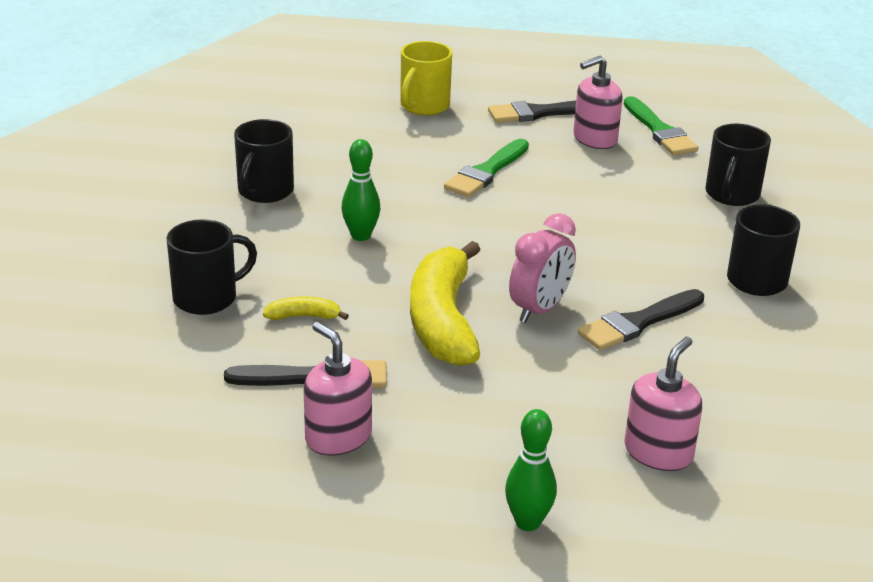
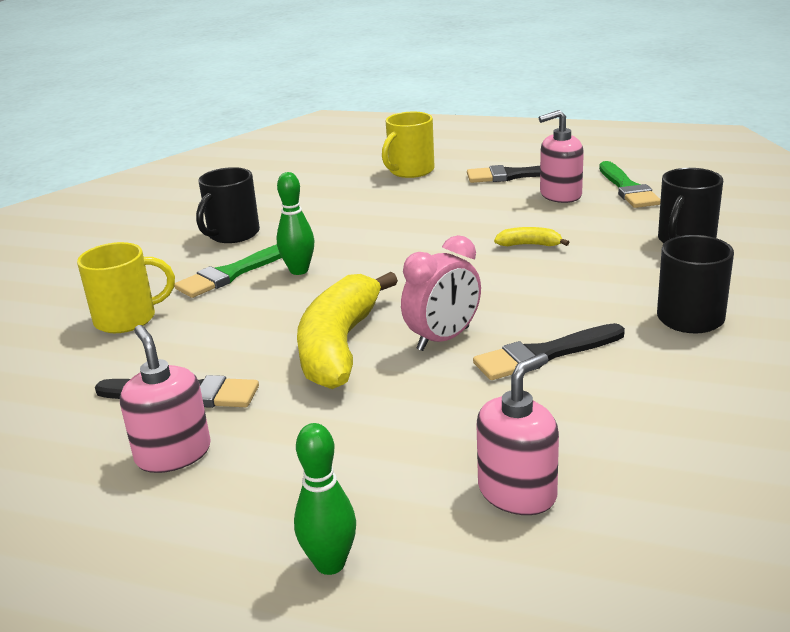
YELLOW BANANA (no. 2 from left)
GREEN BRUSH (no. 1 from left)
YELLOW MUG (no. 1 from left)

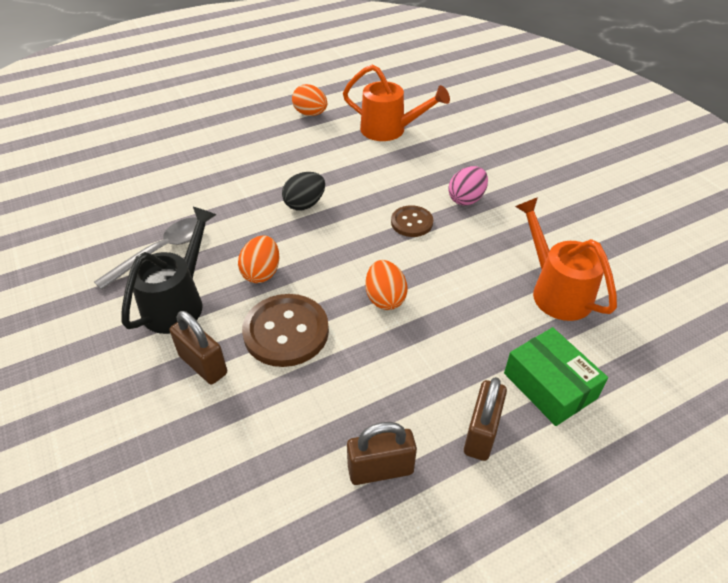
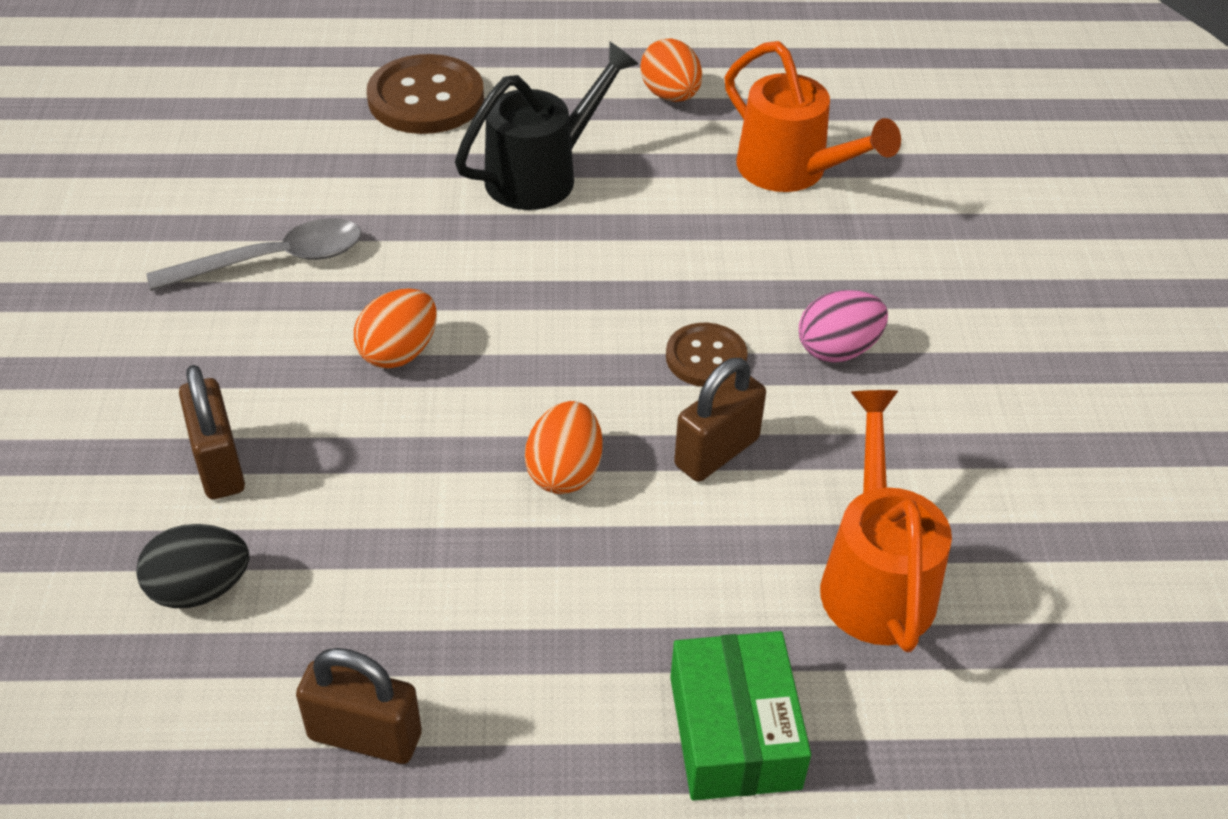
BLACK WATERING CAN
BROWN BUTTON (no. 1 from left)
BLACK EGG
BROWN PADLOCK (no. 3 from left)

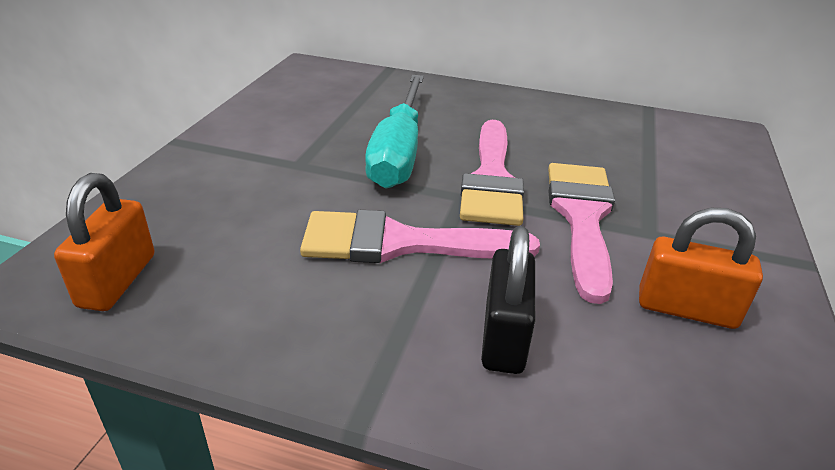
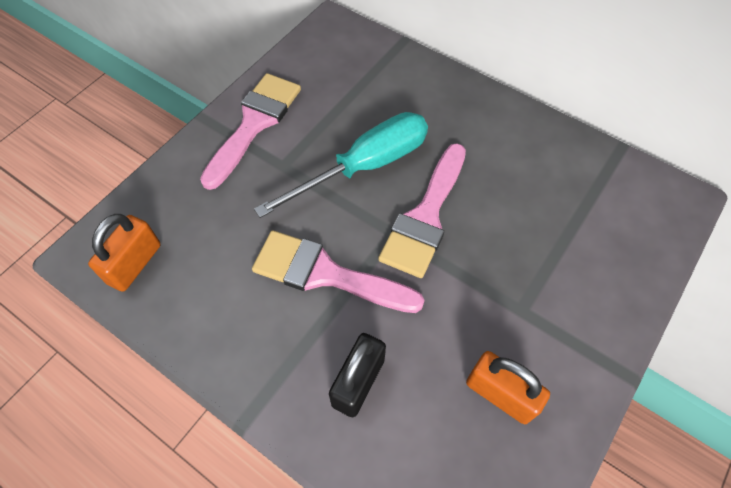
PINK BRUSH (no. 1 from left)
TURQUOISE SCREWDRIVER

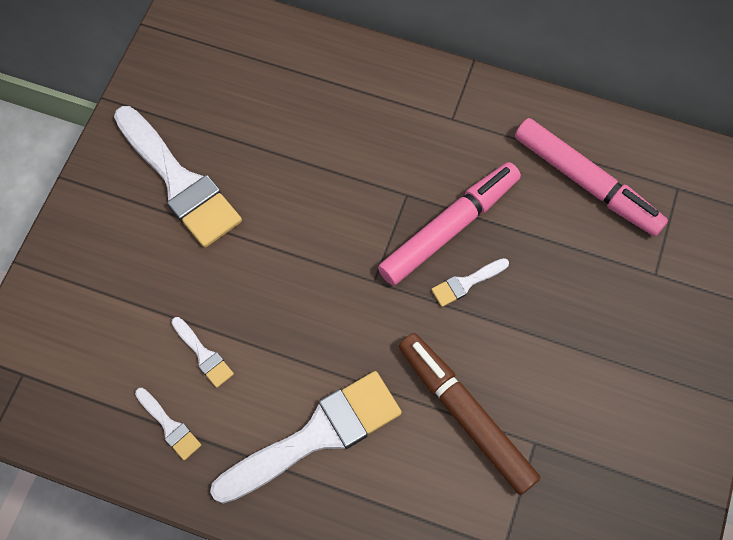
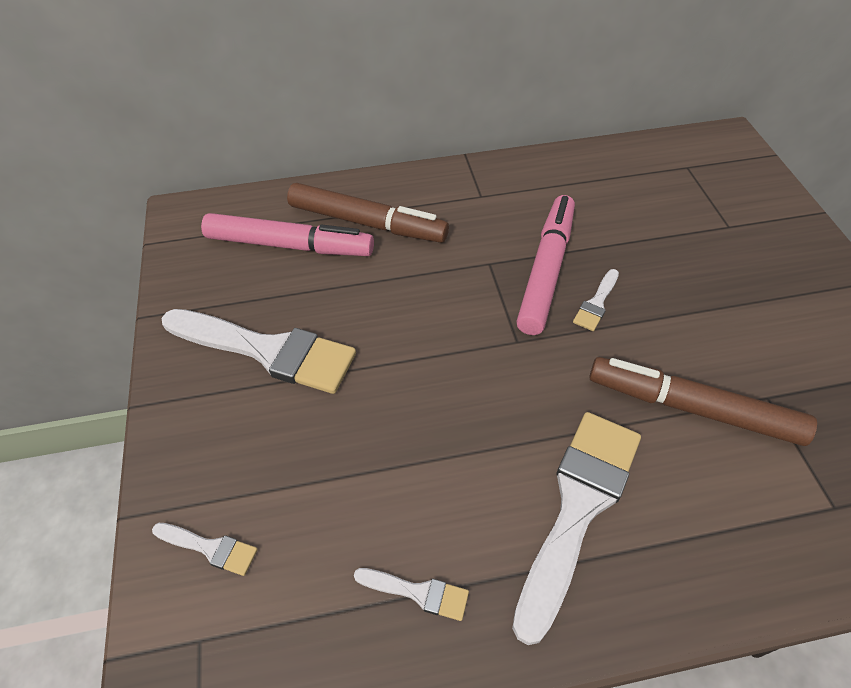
BROWN MARKER (no. 1 from left)
WHITE BRUSH (no. 1 from left)
PINK MARKER (no. 1 from left)

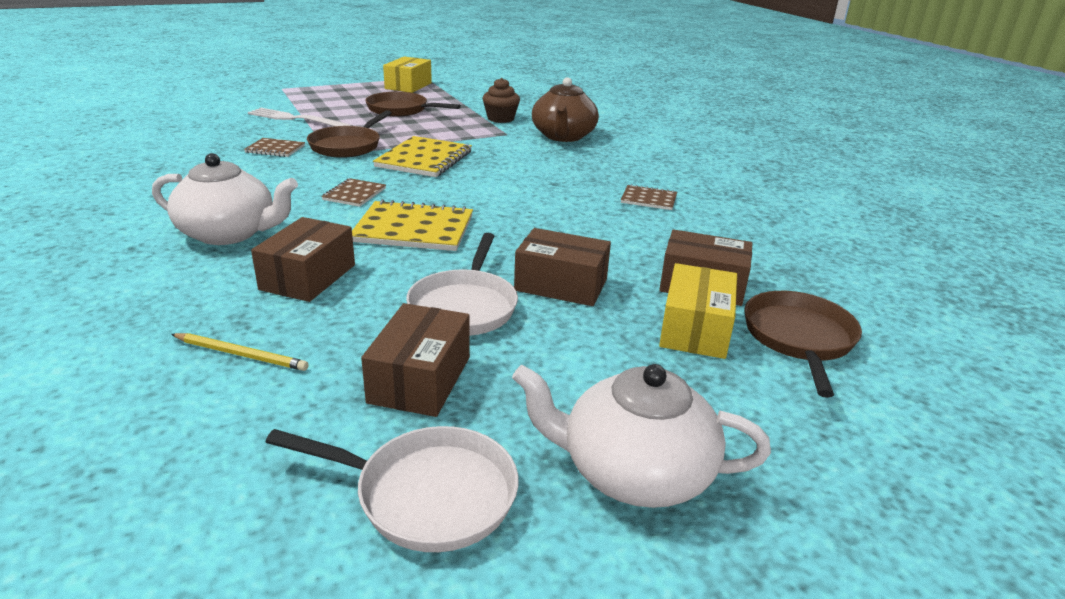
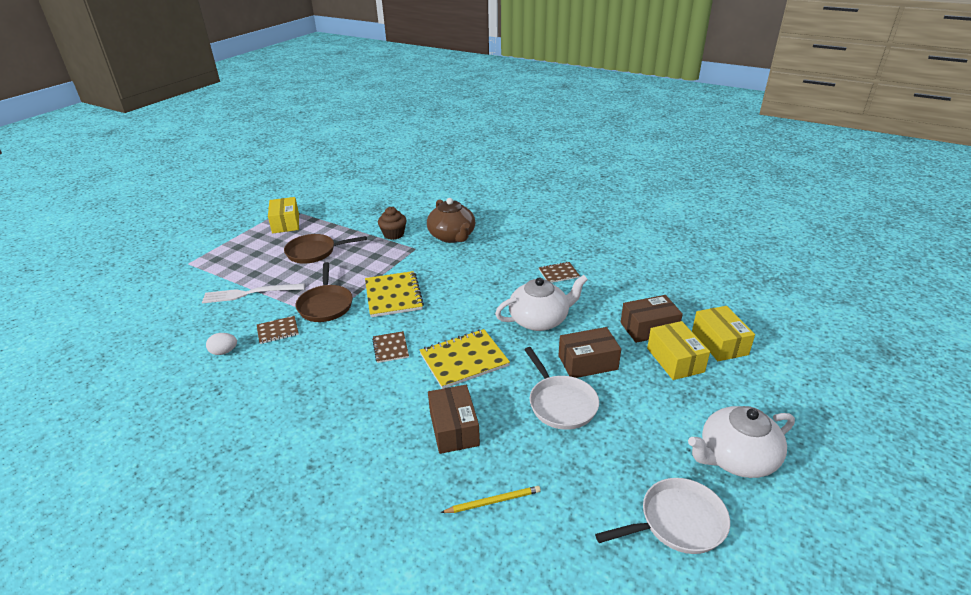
BROWN BOX (no. 2 from left in the first image)
WHITE EGG
WHITE TEAPOT (no. 1 from left)
YELLOW BOX (no. 3 from left)

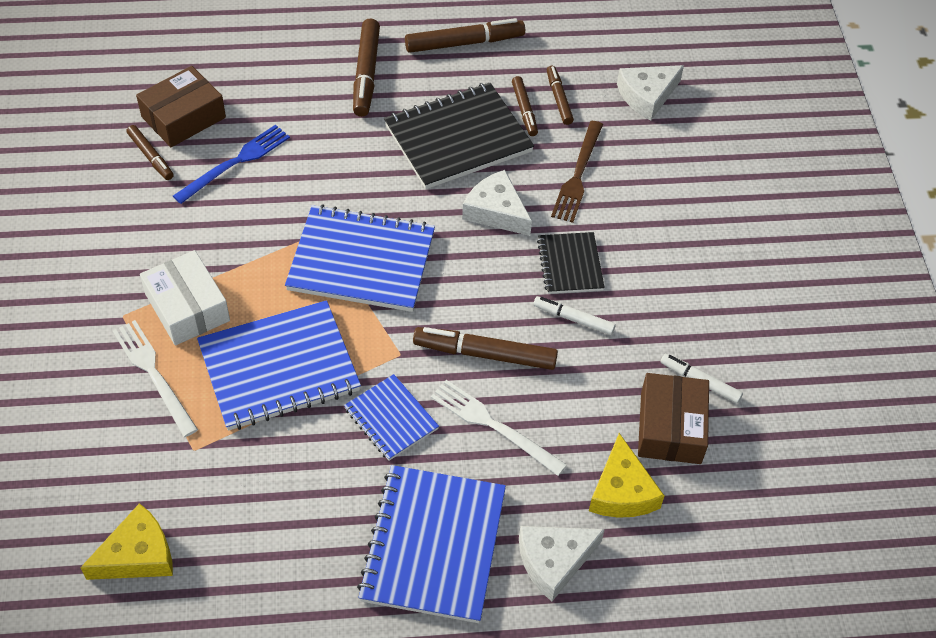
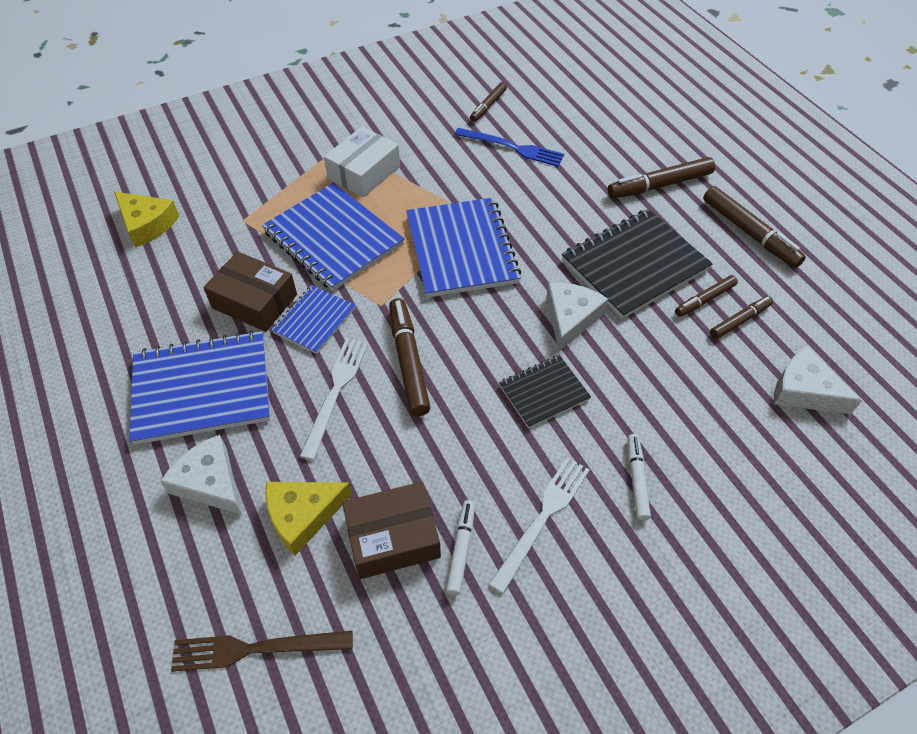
WHITE FORK (no. 2 from left)
BROWN BOX (no. 1 from left)
WHITE MARKER (no. 2 from left)
BROWN FORK
BLACK NOTEBOOK (no. 2 from left)

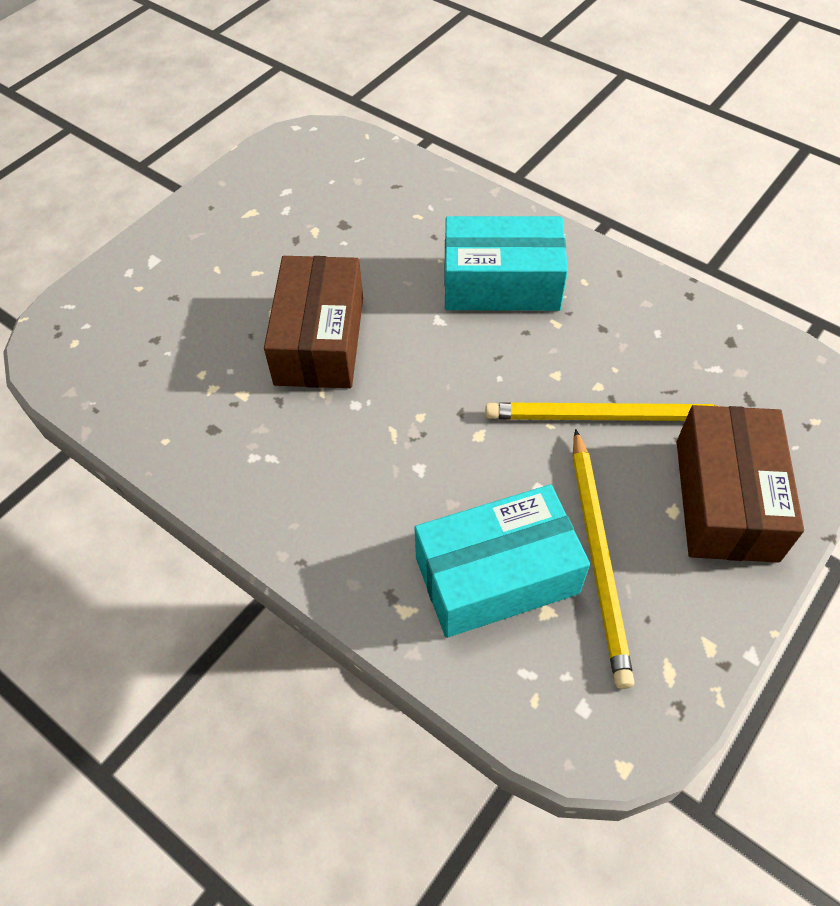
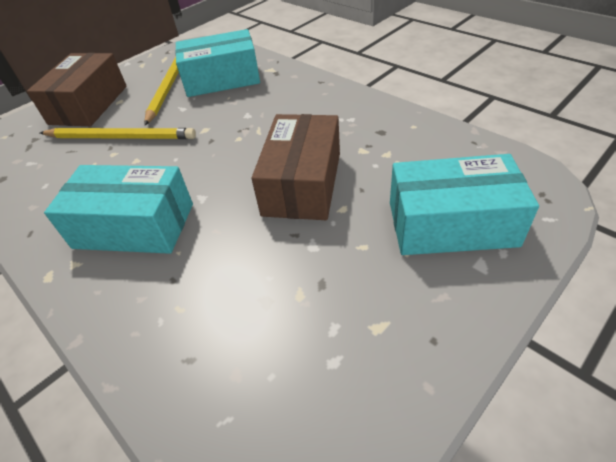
TURQUOISE BOX (no. 3 from left)

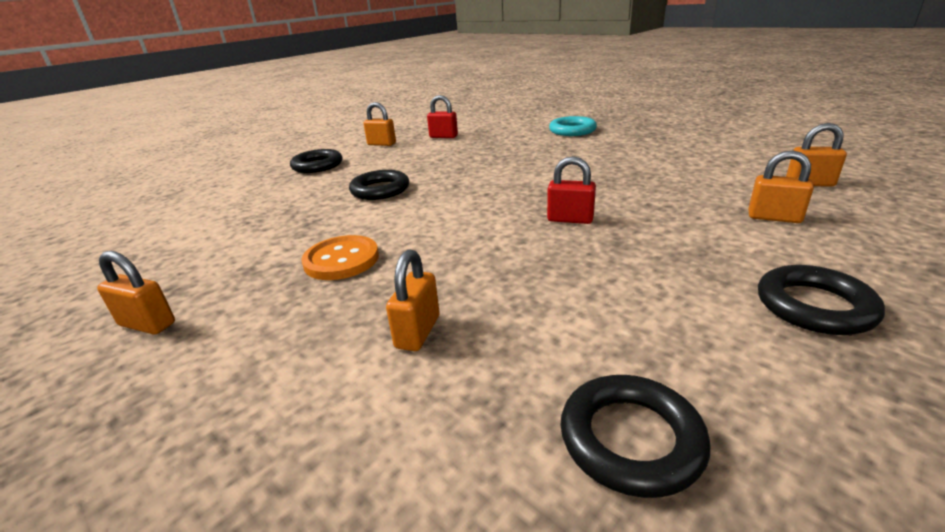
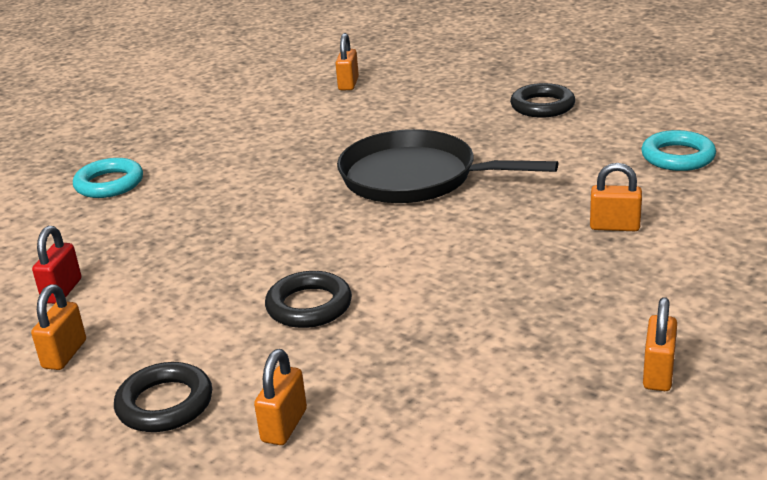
ORANGE BUTTON
ORANGE PADLOCK (no. 2 from left)
BLACK PAN
TURQUOISE RING (no. 2 from left)

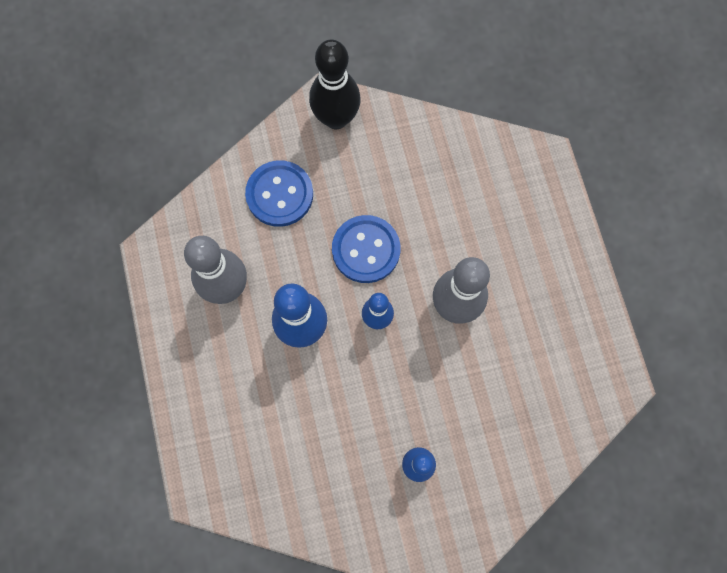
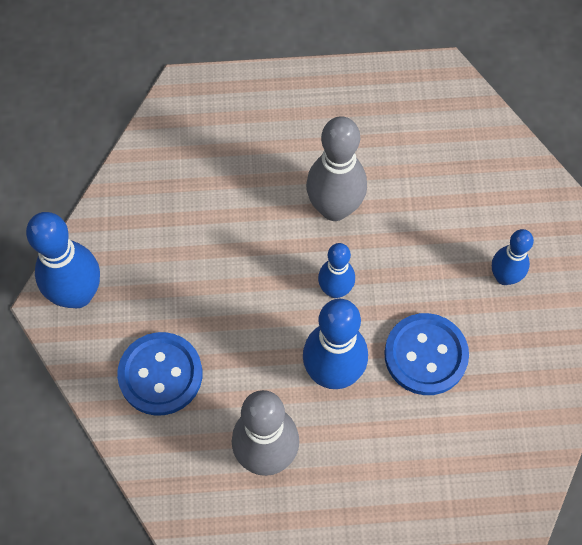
BLUE BUTTON (no. 2 from left)
BLUE BOWLING PIN (no. 1 from left)

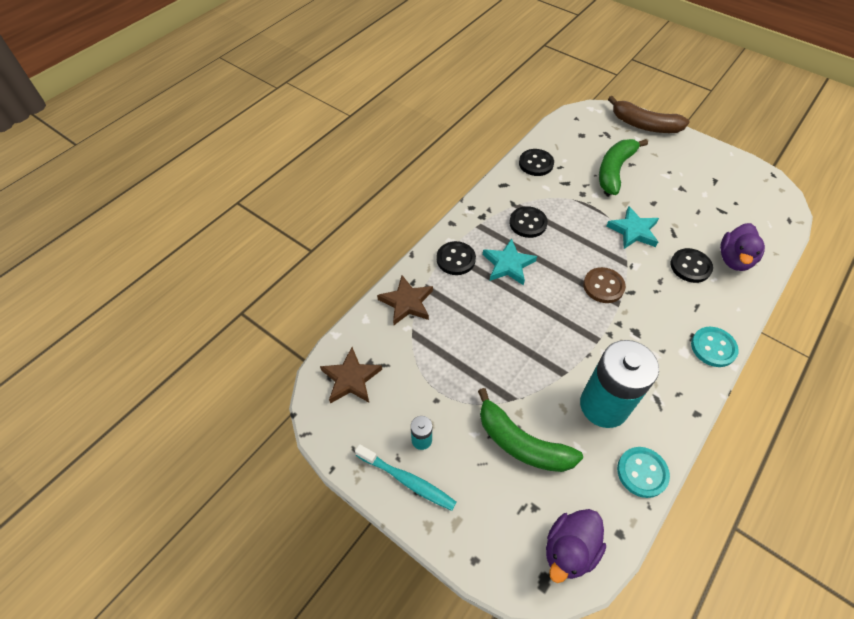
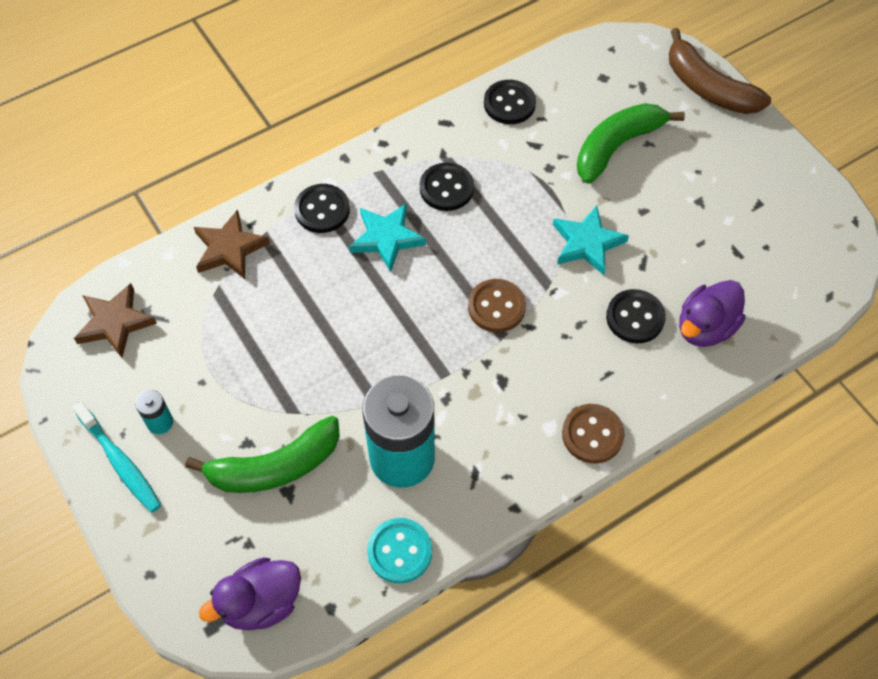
BROWN BUTTON (no. 2 from left)
GREEN BANANA (no. 1 from left)

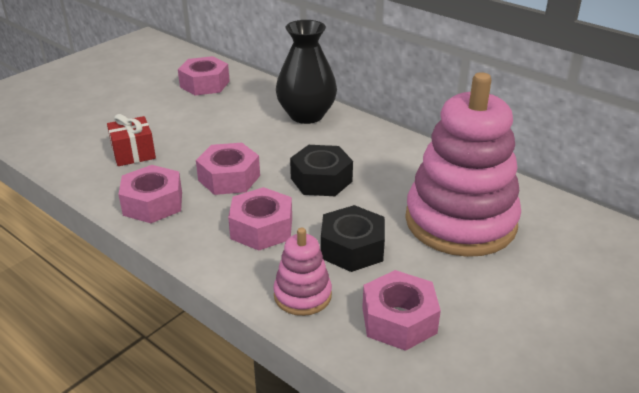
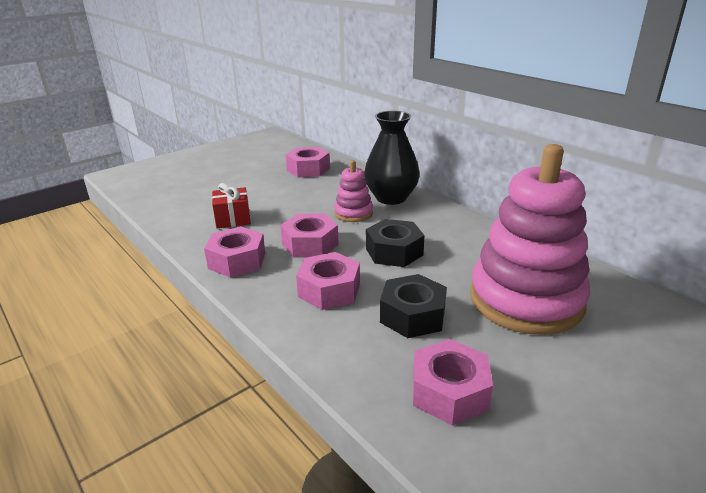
PINK STACKING TOY (no. 1 from left)

